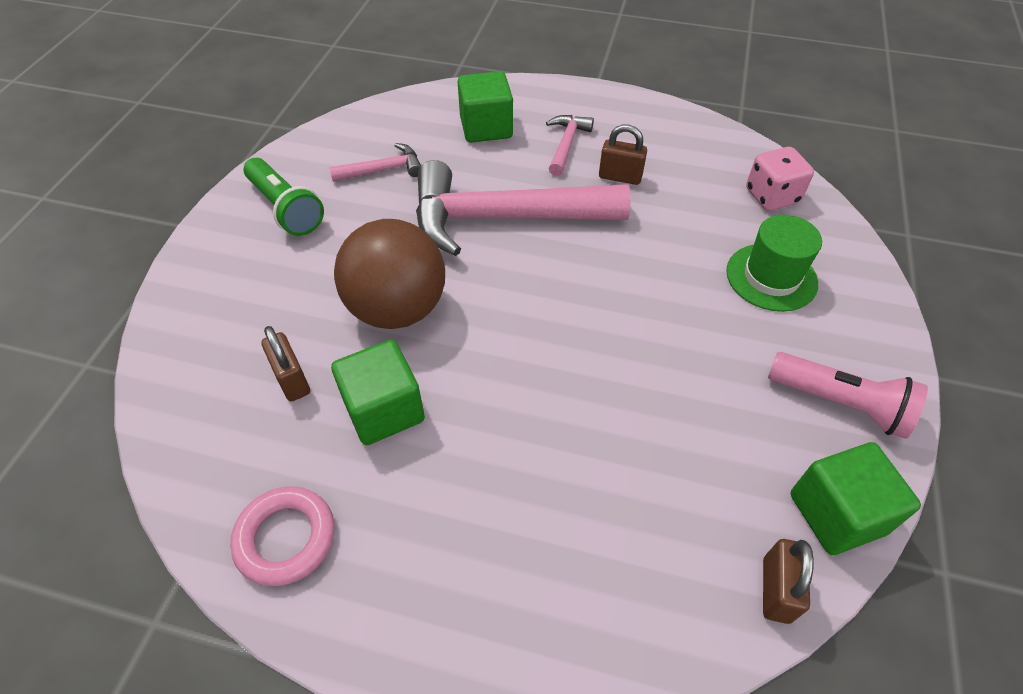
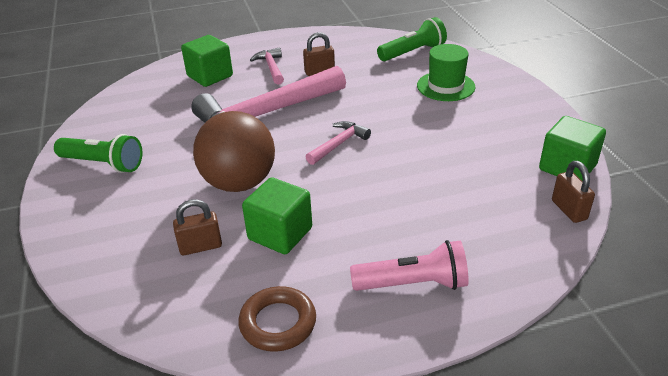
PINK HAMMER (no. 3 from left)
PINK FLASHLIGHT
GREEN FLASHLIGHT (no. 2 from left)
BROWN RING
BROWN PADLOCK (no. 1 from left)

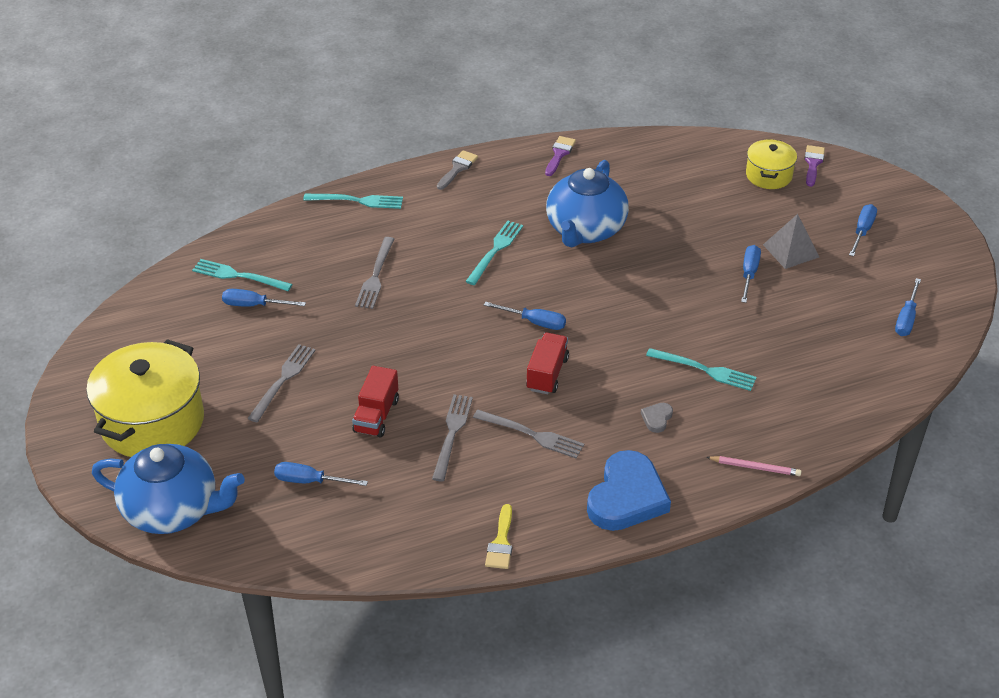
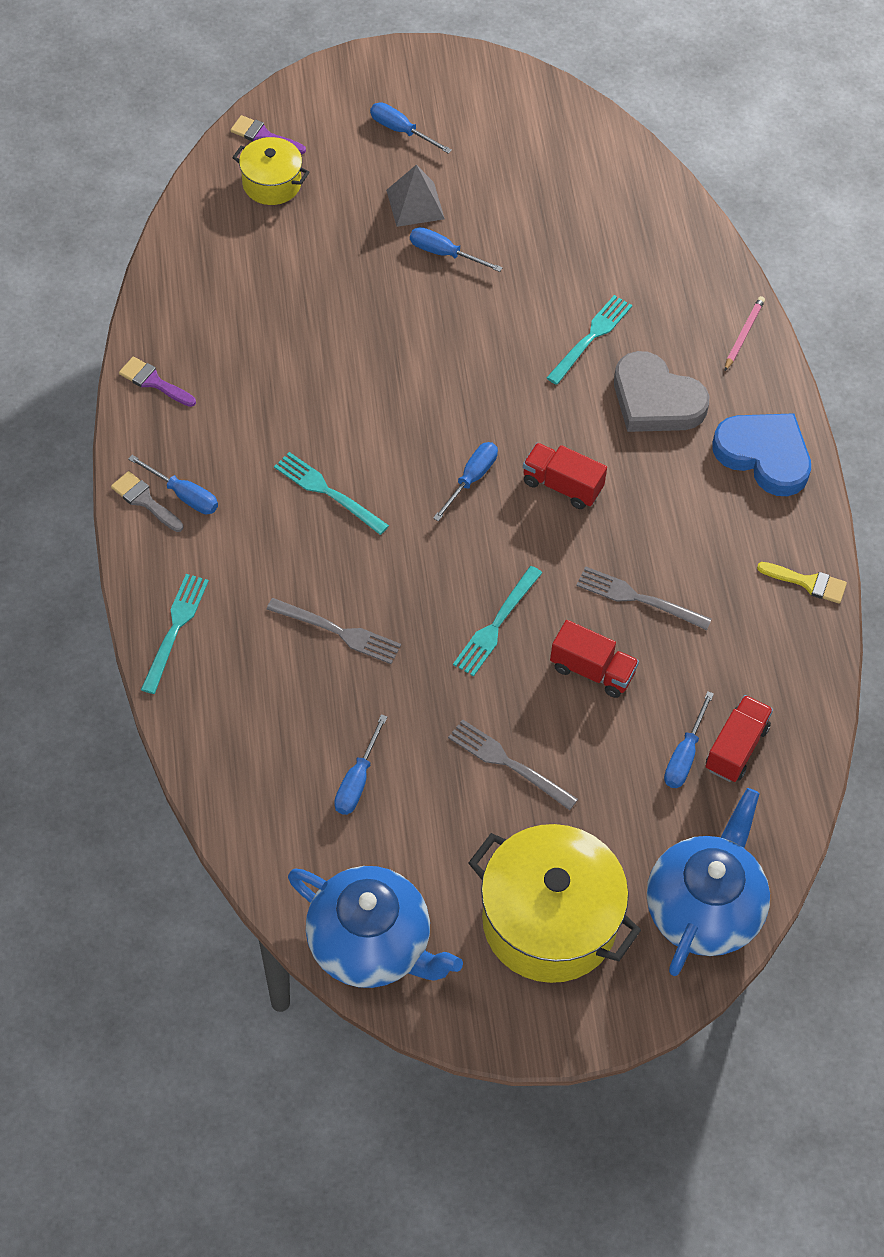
GREY FORK (no. 4 from left in the first image)
RED TRUCK (no. 3 from left)
TURQUOISE FORK (no. 3 from left)
BLUE TEAPOT (no. 1 from left)
BLUE SCREWDRIVER (no. 1 from left)
GREY HEART

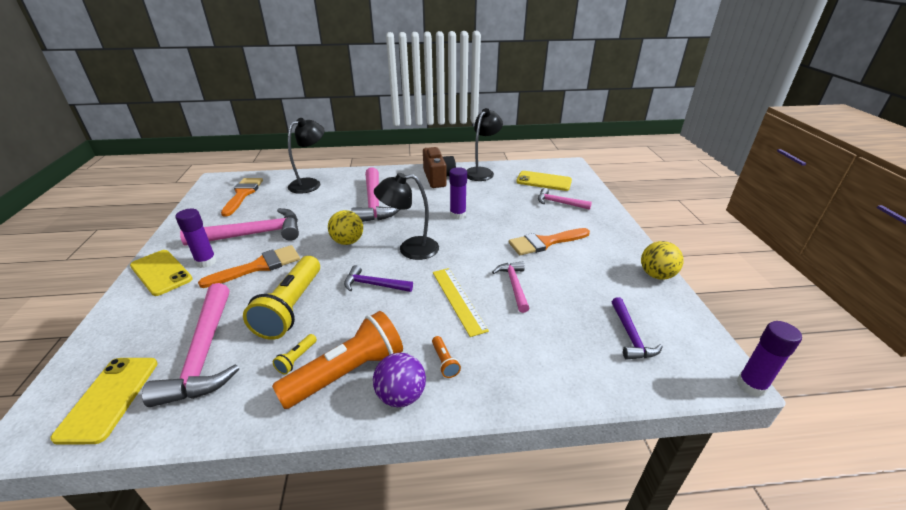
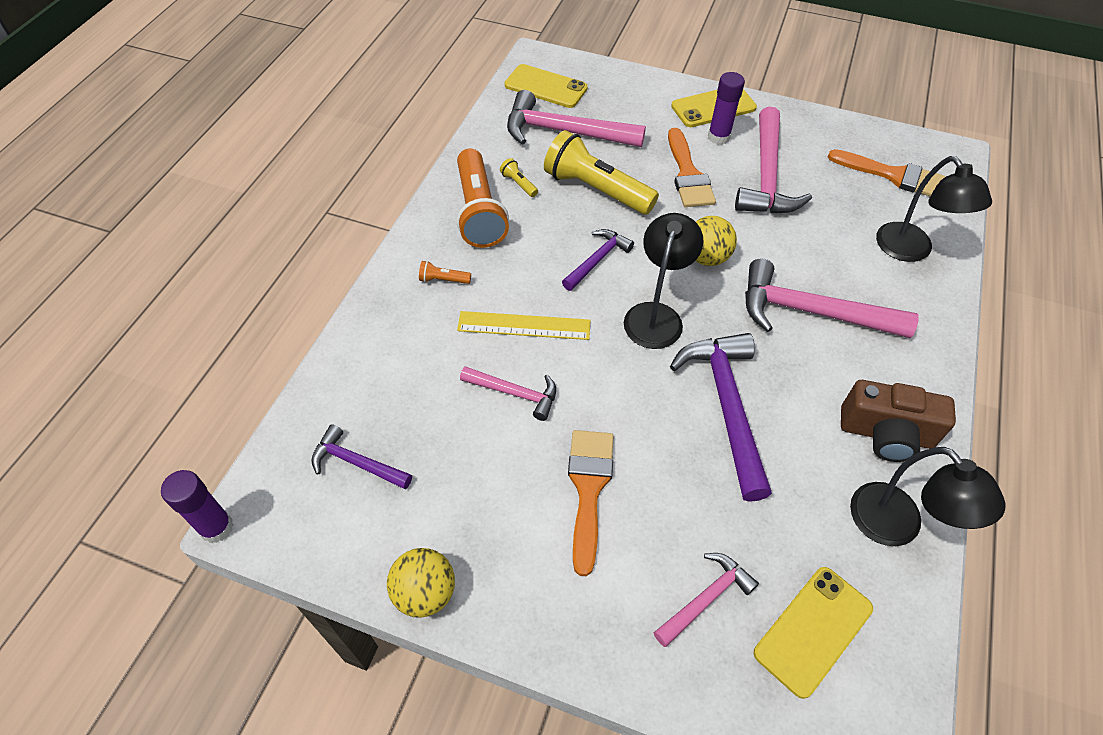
PURPLE BALL
PURPLE HAMMER (no. 3 from left)

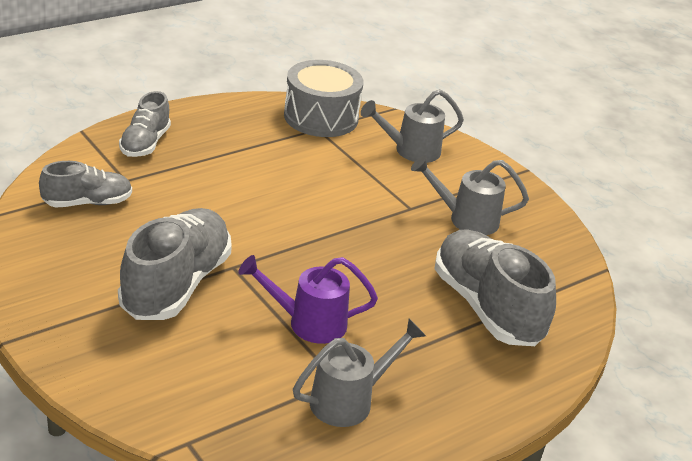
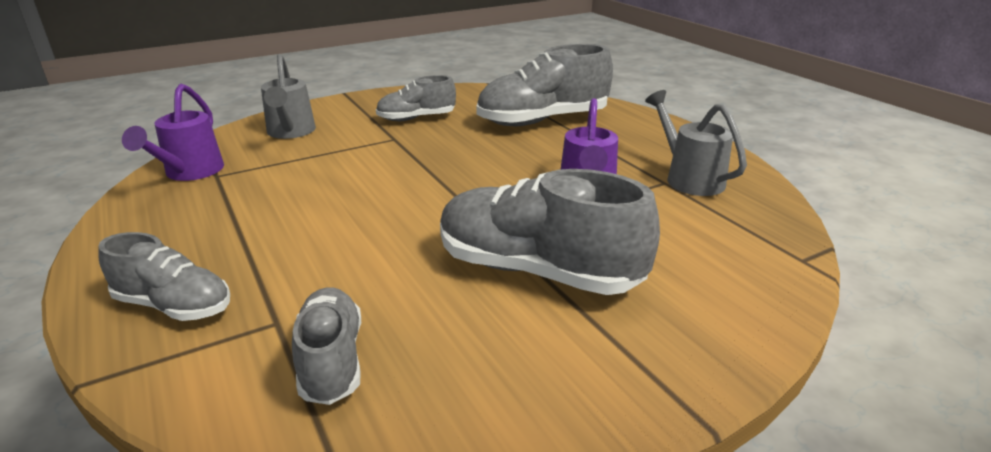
PURPLE WATERING CAN (no. 1 from left)
GREY SHOE (no. 3 from left)

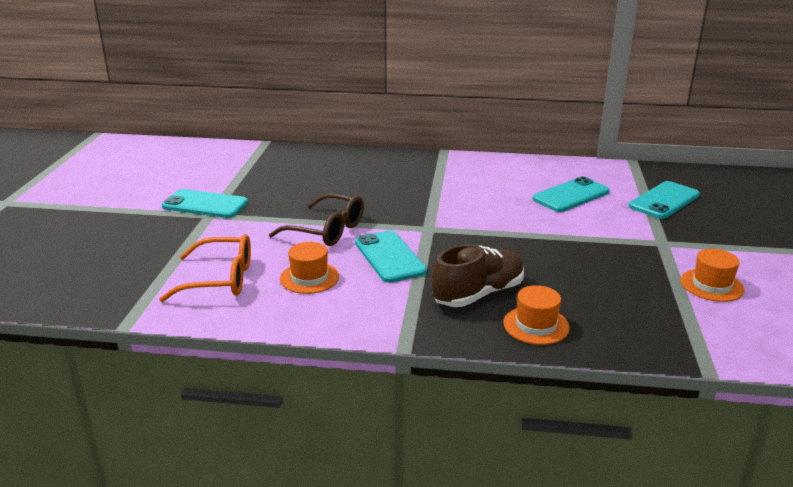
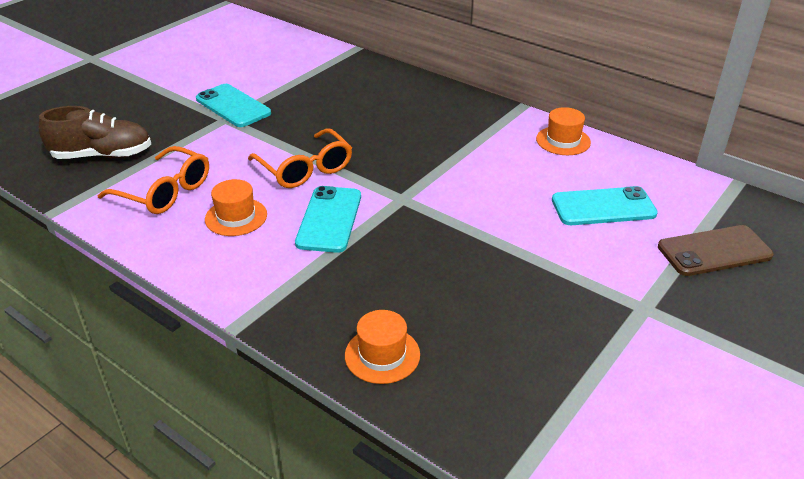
BROWN SHOE
ORANGE HAT (no. 3 from left)
ORANGE GLASSES (no. 2 from left)
BROWN PHONE

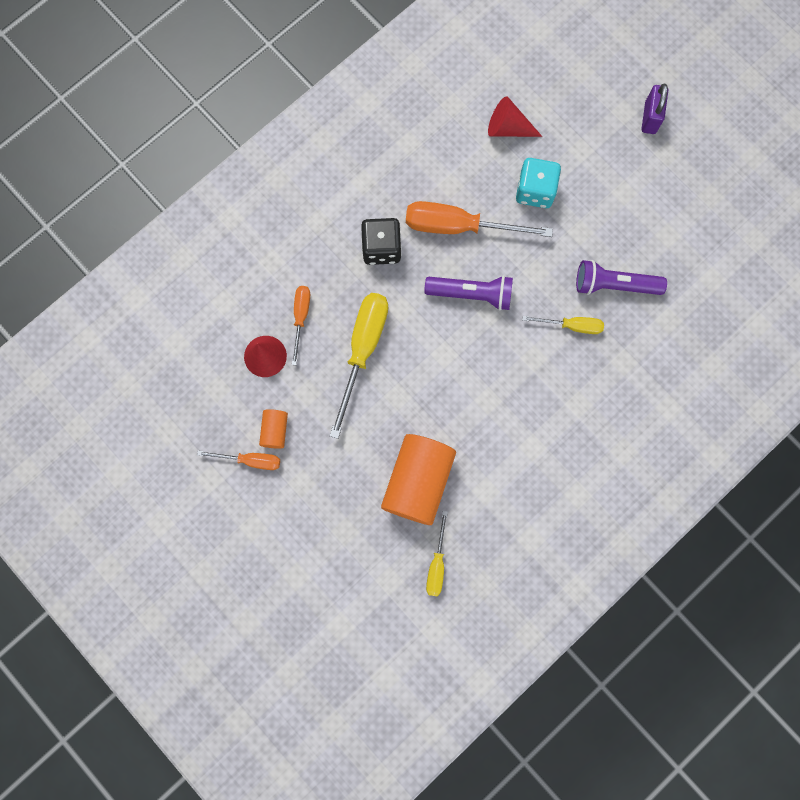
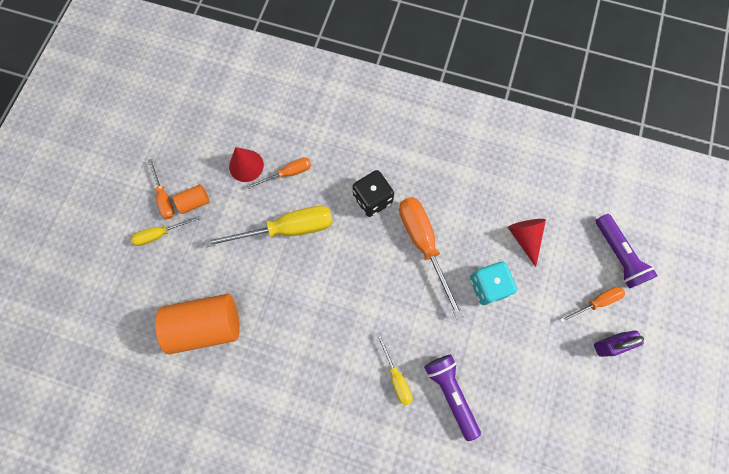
ORANGE SCREWDRIVER (no. 4 from left)
PURPLE FLASHLIGHT (no. 2 from left)
YELLOW SCREWDRIVER (no. 1 from left)

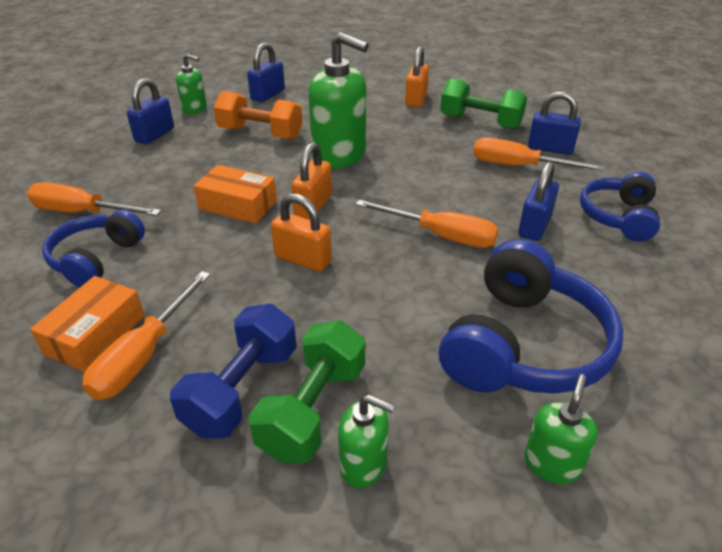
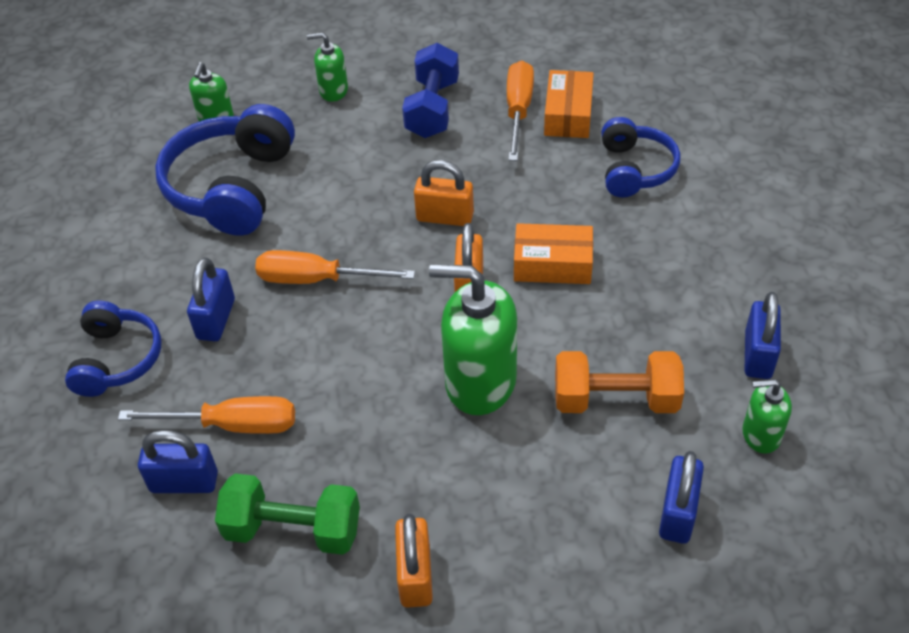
ORANGE SCREWDRIVER (no. 1 from left in the first image)
GREEN DUMBBELL (no. 1 from left in the first image)

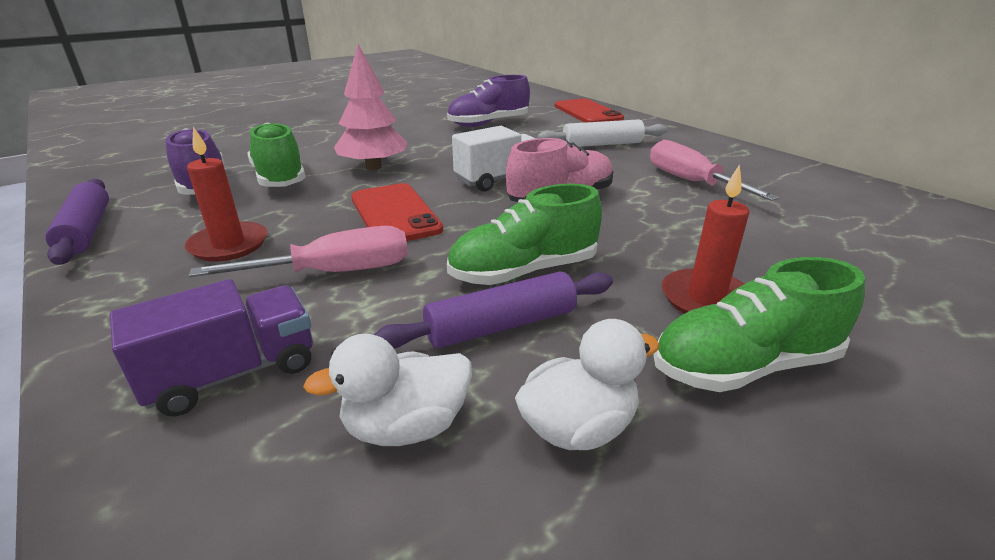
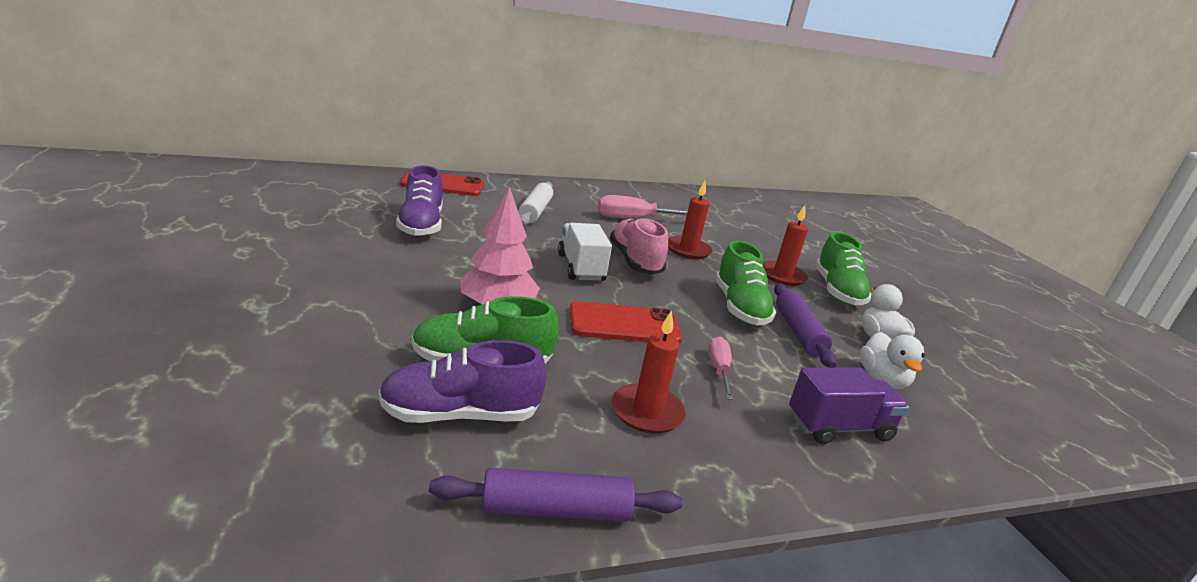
RED CANDLE (no. 2 from left)
PURPLE TRUCK
PINK SCREWDRIVER (no. 2 from left)

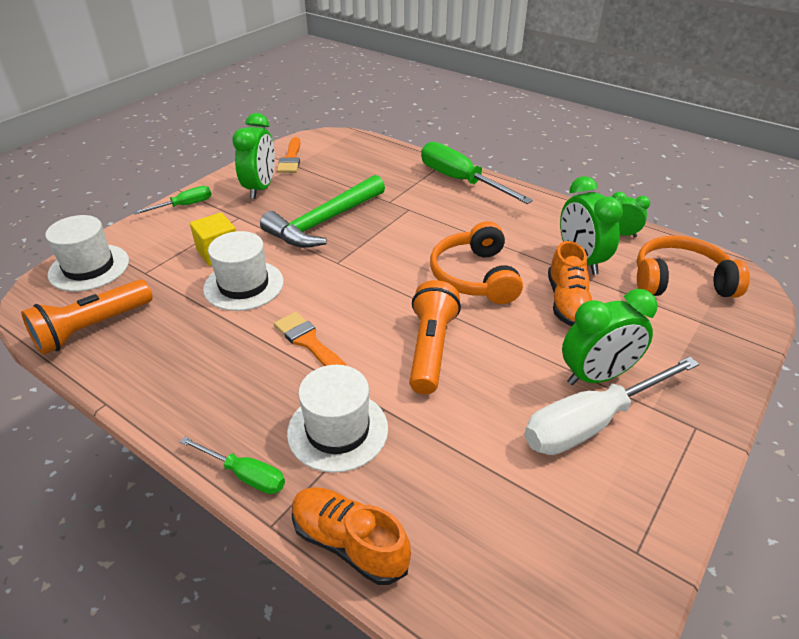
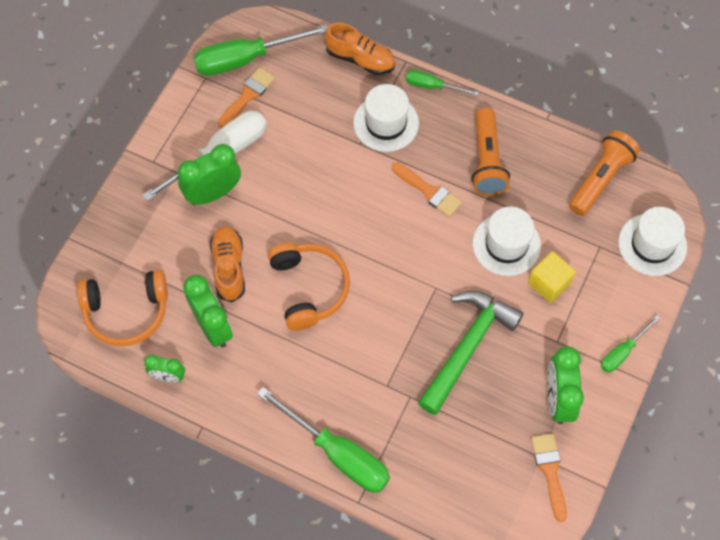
GREEN SCREWDRIVER (no. 1 from left)
ORANGE BRUSH (no. 1 from left)
ORANGE FLASHLIGHT (no. 1 from left)

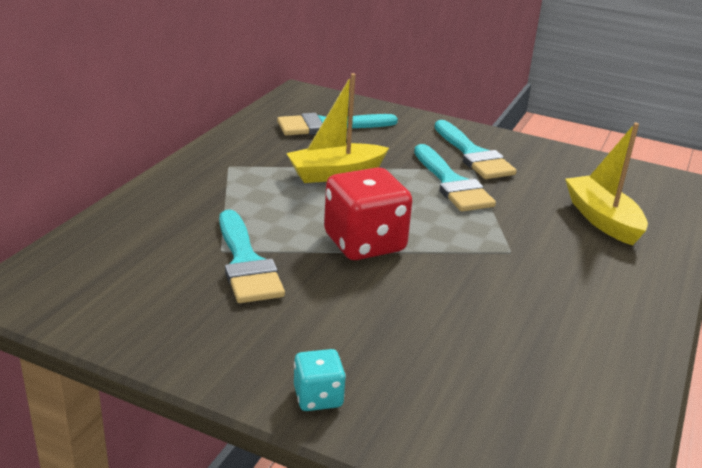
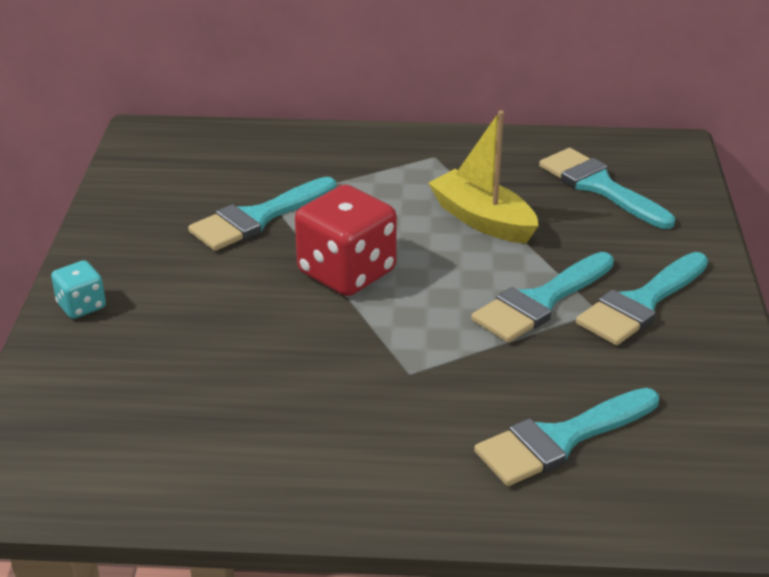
TURQUOISE BRUSH (no. 3 from left)

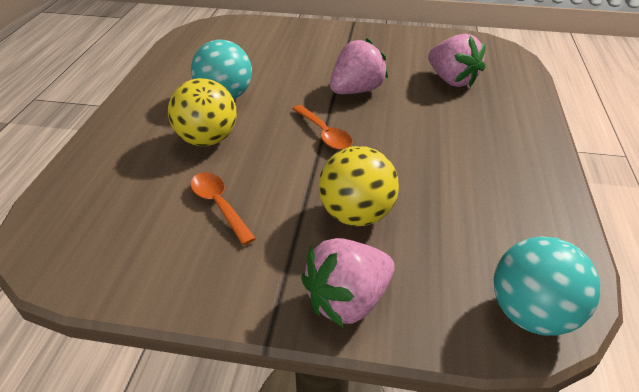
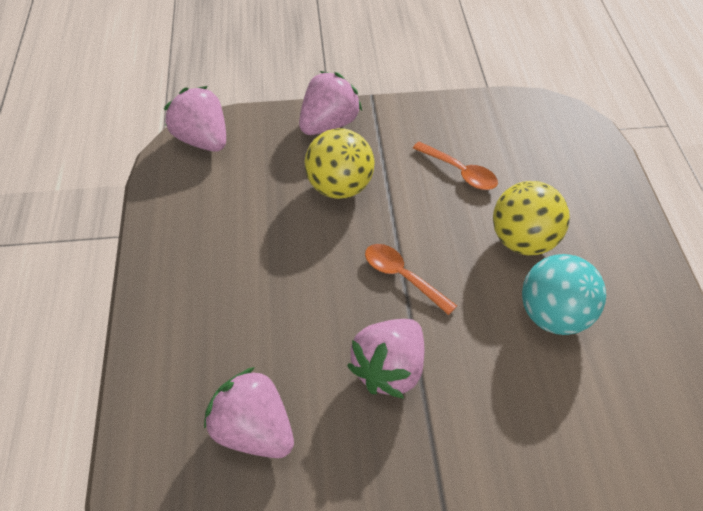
PINK STRAWBERRY (no. 1 from left)

